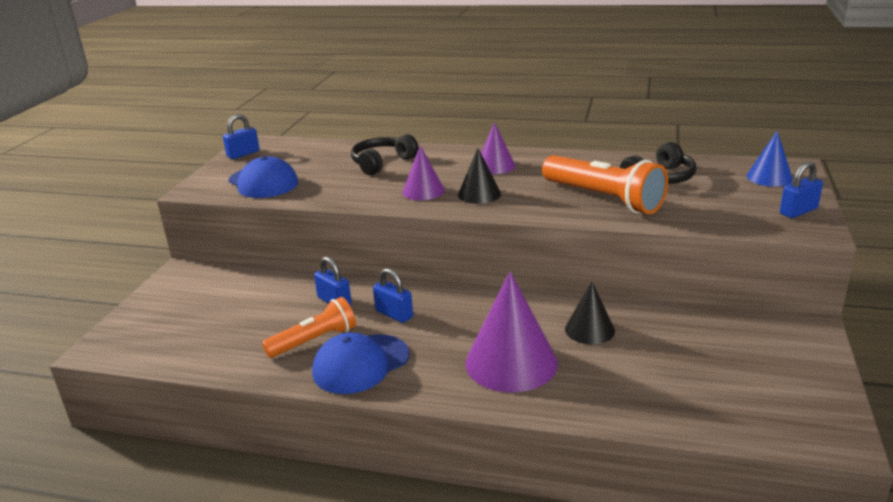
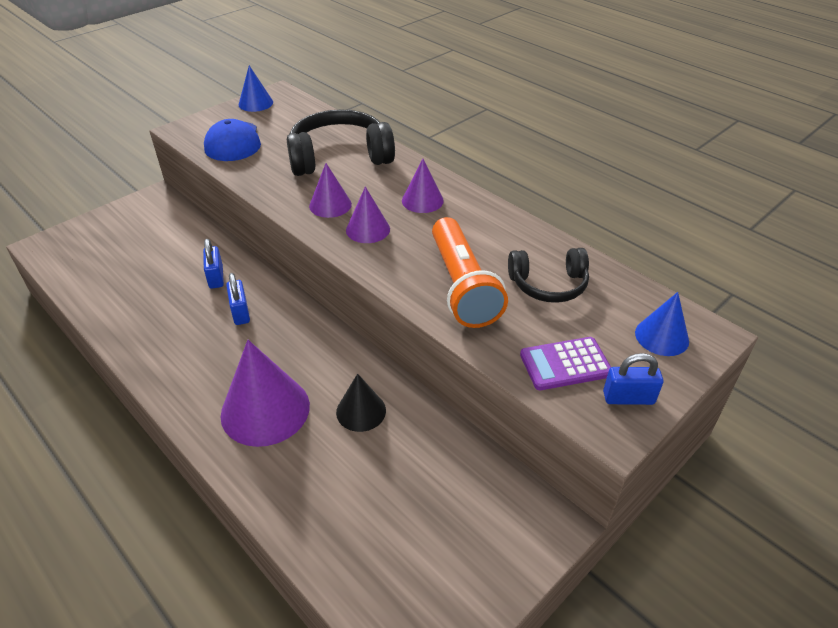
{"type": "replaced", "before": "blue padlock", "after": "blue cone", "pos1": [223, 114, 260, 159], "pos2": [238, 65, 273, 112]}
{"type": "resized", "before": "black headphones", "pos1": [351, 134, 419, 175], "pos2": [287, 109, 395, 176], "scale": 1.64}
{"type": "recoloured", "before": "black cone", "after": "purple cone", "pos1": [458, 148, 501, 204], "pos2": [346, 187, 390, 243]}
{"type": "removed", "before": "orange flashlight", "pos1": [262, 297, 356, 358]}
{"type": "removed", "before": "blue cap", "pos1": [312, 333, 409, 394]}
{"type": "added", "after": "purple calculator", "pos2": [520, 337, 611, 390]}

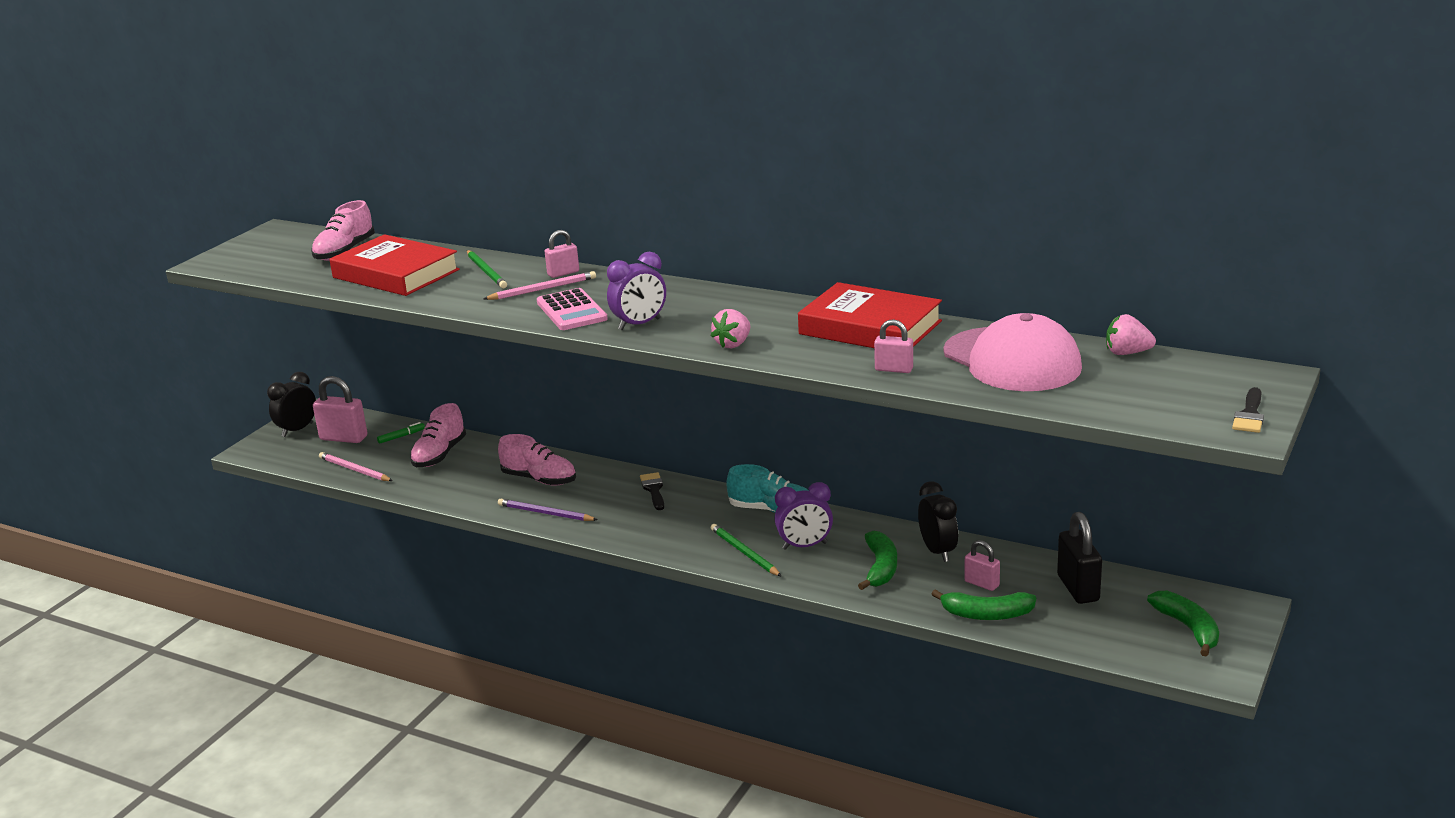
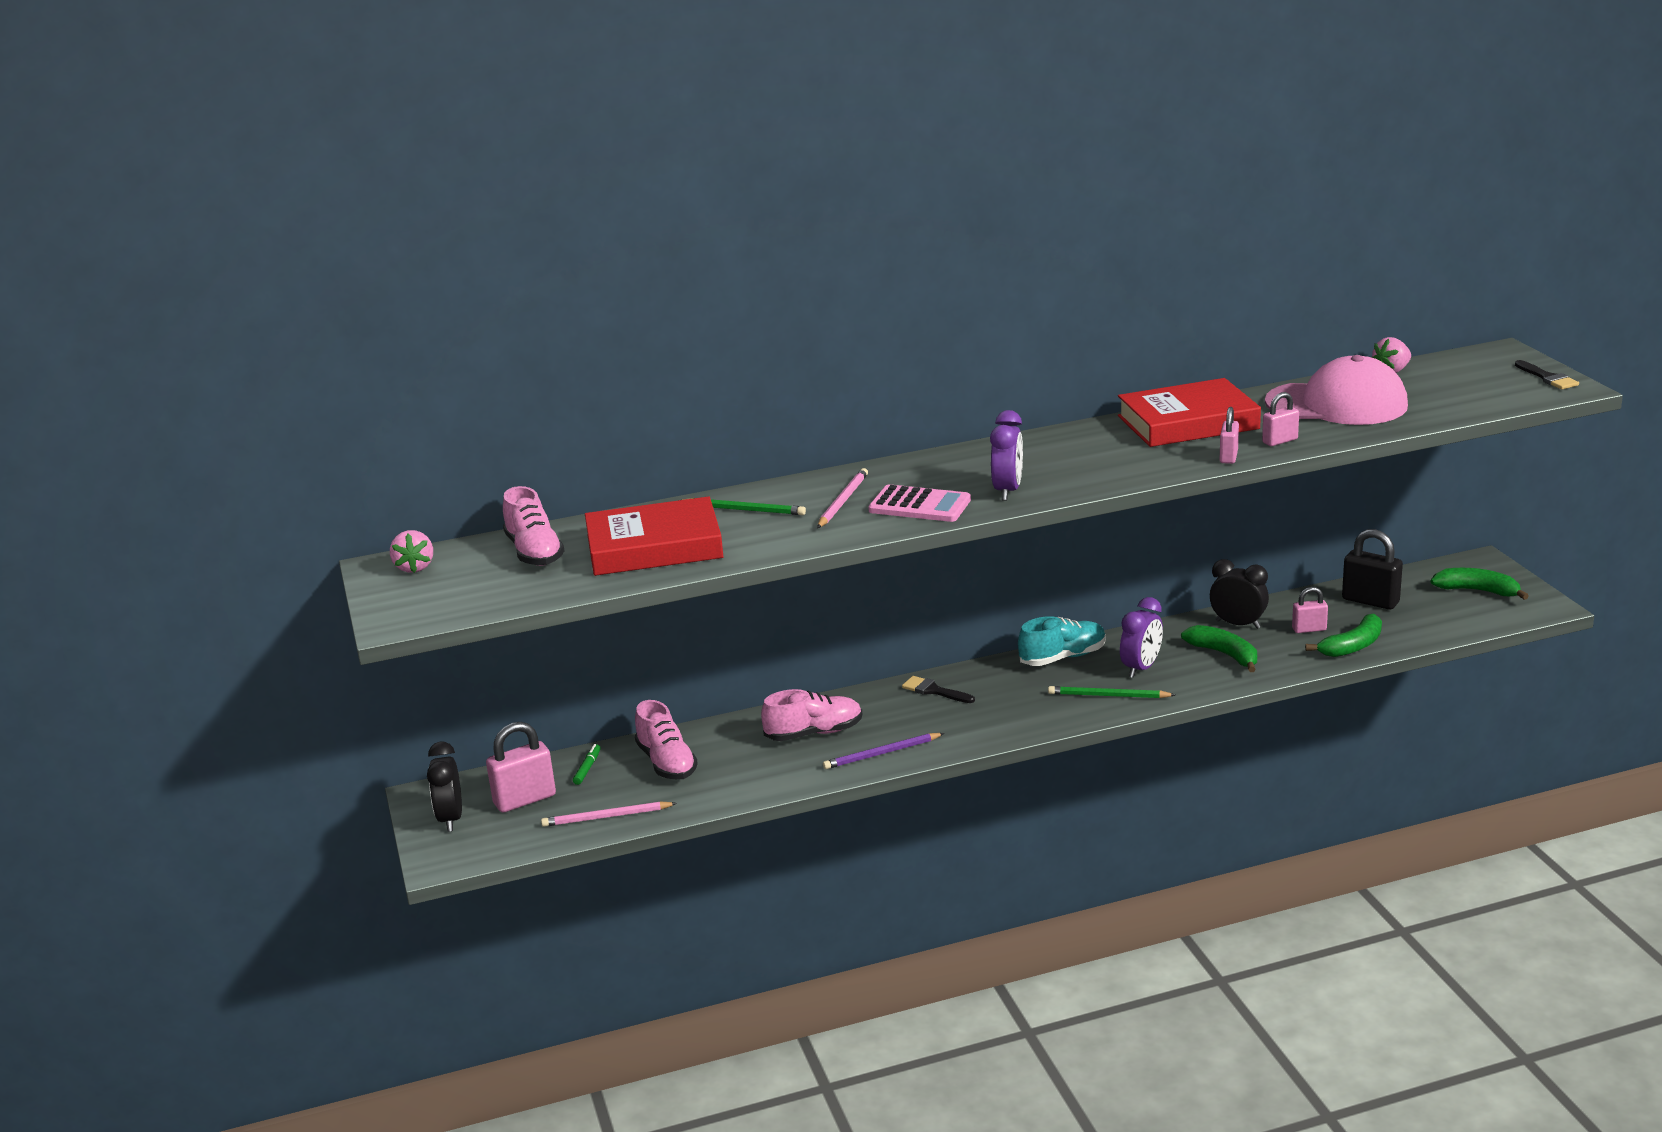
{"type": "moved", "before": "pink padlock", "pos1": [544, 230, 579, 278], "pos2": [1220, 407, 1239, 464]}
{"type": "moved", "before": "pink strawberry", "pos1": [711, 309, 750, 348], "pos2": [390, 530, 433, 573]}

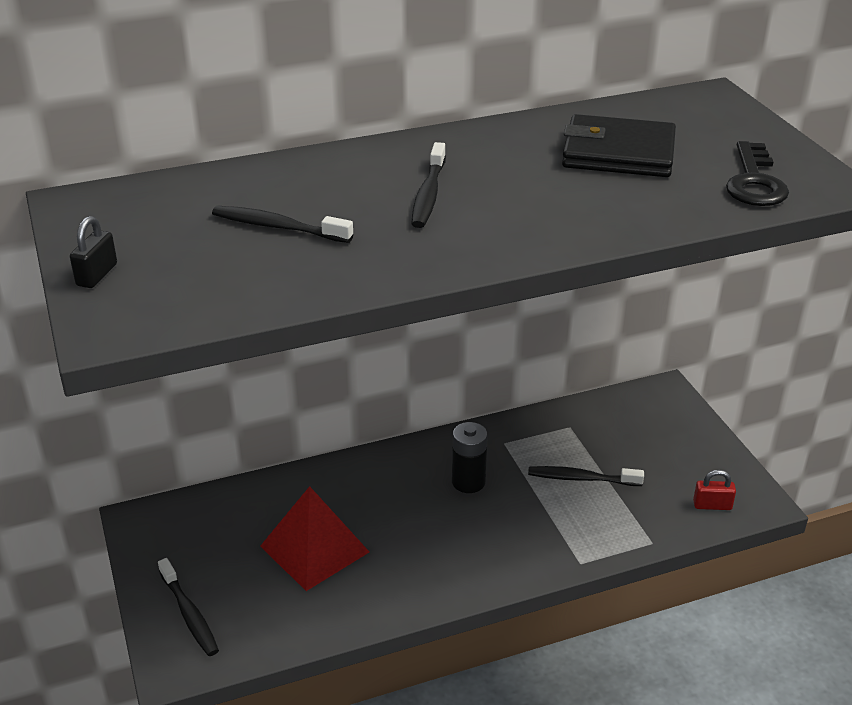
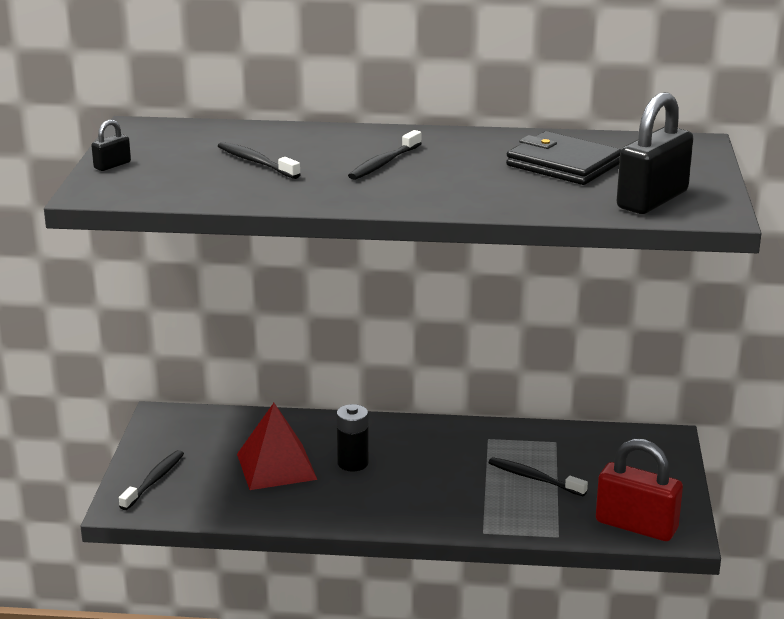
{"type": "replaced", "before": "black key", "after": "black padlock", "pos1": [726, 141, 789, 206], "pos2": [617, 92, 693, 214]}
{"type": "moved", "before": "black battery", "pos1": [452, 422, 488, 493], "pos2": [336, 404, 369, 471]}
{"type": "resized", "before": "red padlock", "pos1": [693, 470, 736, 510], "pos2": [596, 438, 683, 541], "scale": 2.2}
{"type": "turned", "before": "black toothbrush", "pos1": [158, 558, 219, 656], "pos2": [119, 450, 184, 510], "turn": -150}

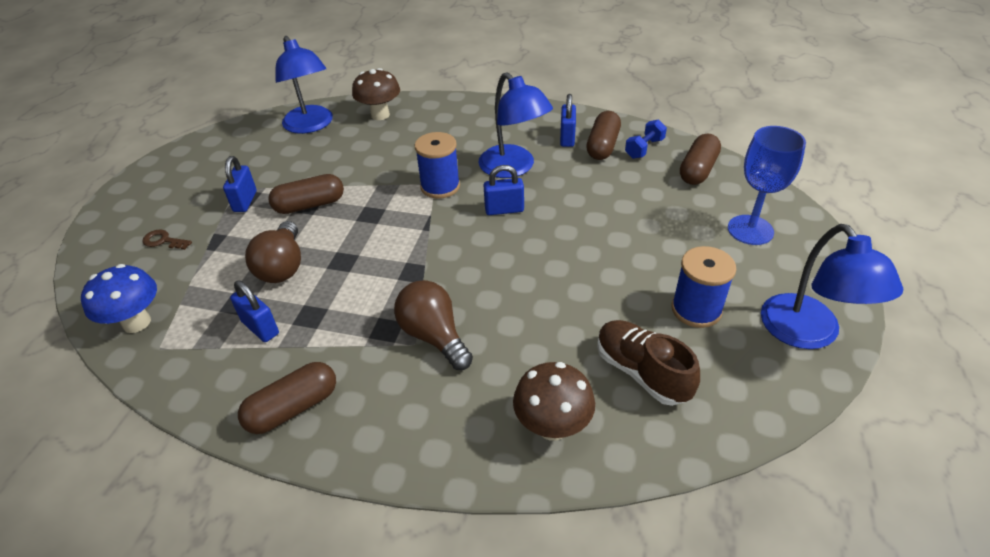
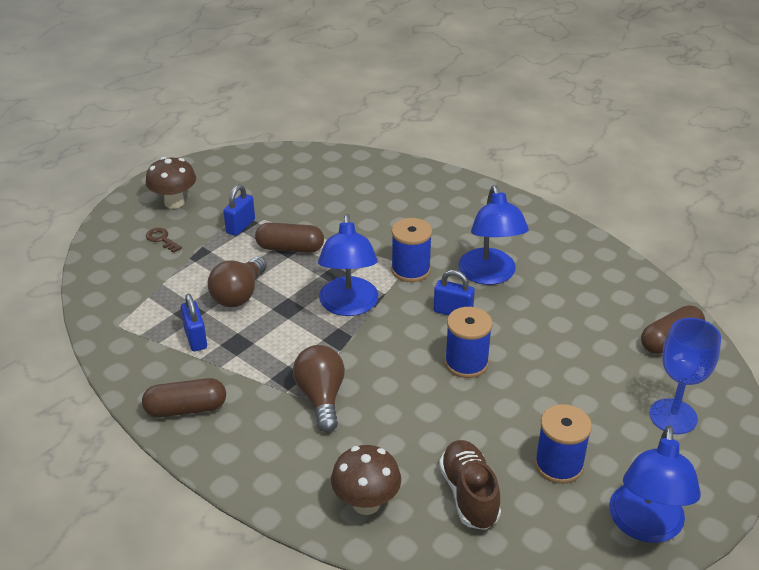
{"type": "moved", "before": "blue lamp", "pos1": [275, 36, 333, 134], "pos2": [318, 214, 378, 316]}
{"type": "moved", "before": "brown mushroom", "pos1": [352, 68, 400, 120], "pos2": [146, 157, 196, 209]}
{"type": "removed", "before": "blue padlock", "pos1": [560, 94, 576, 147]}
{"type": "removed", "before": "brown capsule", "pos1": [586, 111, 621, 160]}
{"type": "removed", "before": "blue dumbbell", "pos1": [625, 119, 667, 159]}
{"type": "removed", "before": "blue mushroom", "pos1": [81, 264, 157, 333]}
{"type": "added", "after": "blue spool", "pos2": [445, 307, 493, 378]}

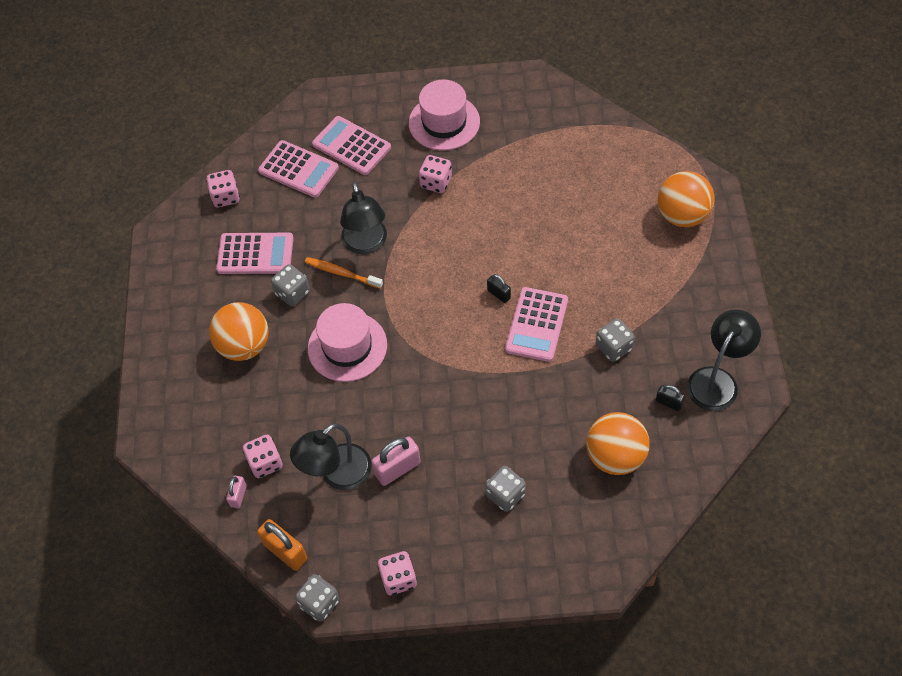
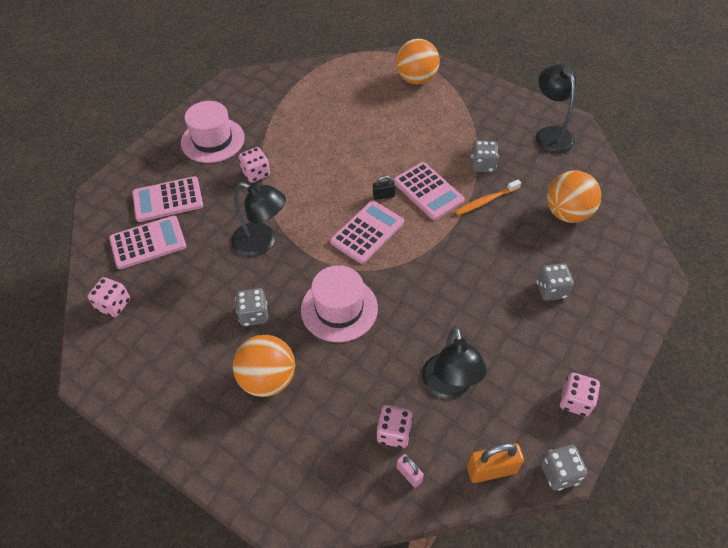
{"type": "moved", "before": "pink calculator", "pos1": [216, 233, 294, 274], "pos2": [330, 201, 404, 264]}
{"type": "moved", "before": "orange toothbrush", "pos1": [305, 257, 383, 289], "pos2": [455, 179, 521, 215]}
{"type": "removed", "before": "black padlock", "pos1": [656, 385, 685, 411]}
{"type": "removed", "before": "pink padlock", "pos1": [372, 437, 421, 486]}

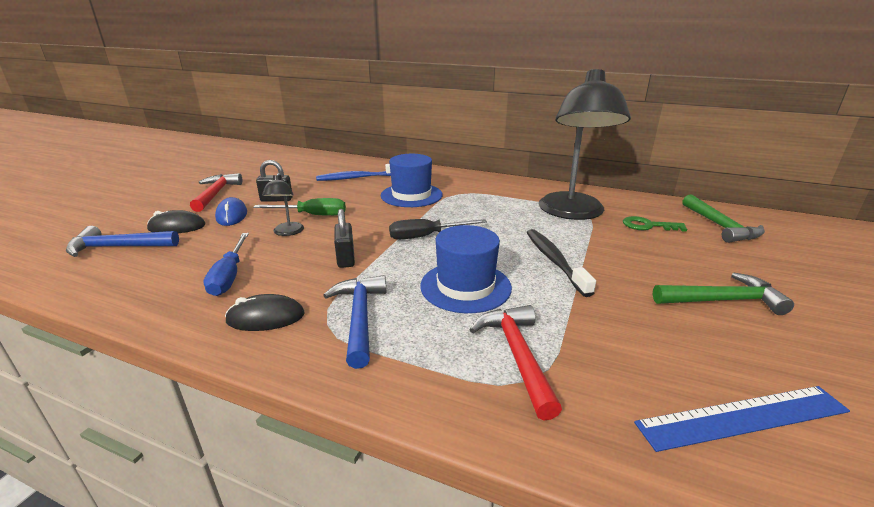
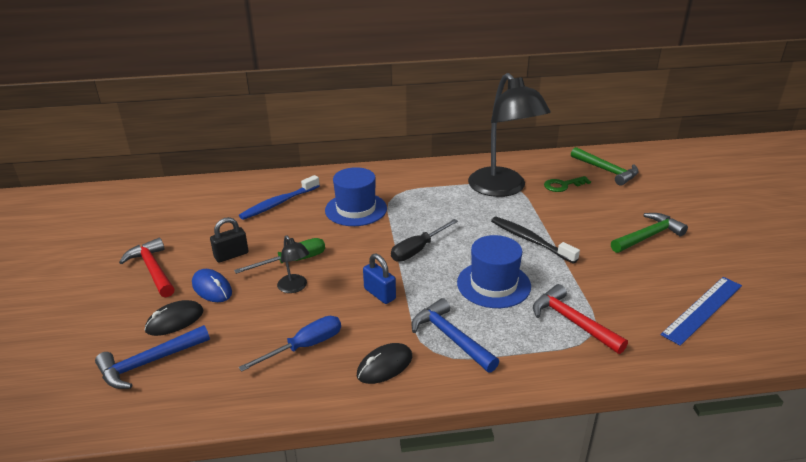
{"type": "recoloured", "before": "black padlock", "after": "blue padlock", "pos1": [334, 209, 355, 268], "pos2": [363, 253, 396, 304]}
{"type": "turned", "before": "blue screwdriver", "pos1": [203, 233, 249, 296], "pos2": [239, 316, 341, 372], "turn": -90}

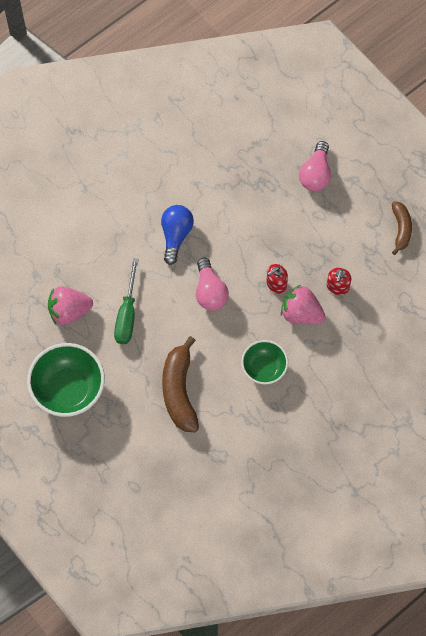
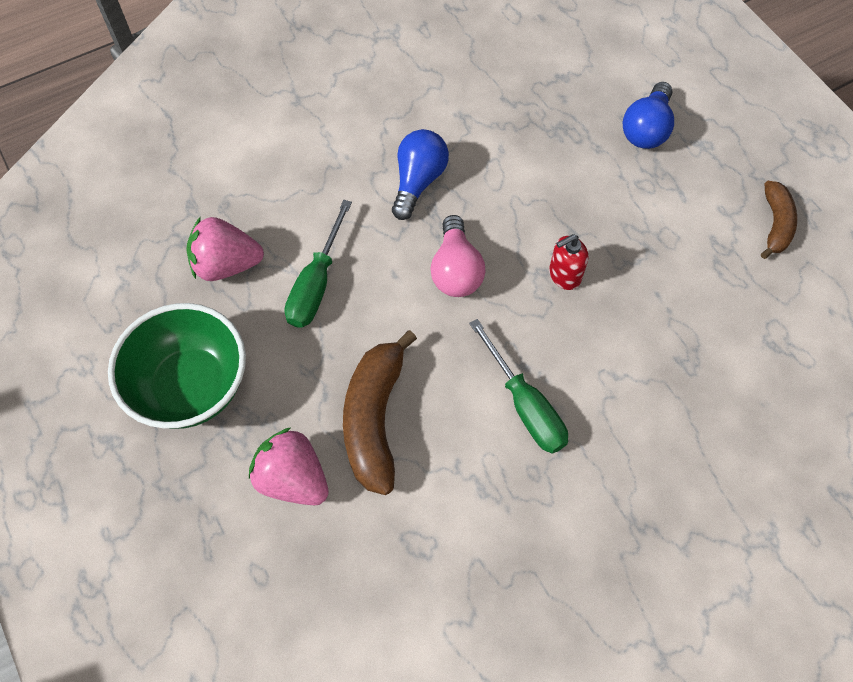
{"type": "recoloured", "before": "pink light bulb", "after": "blue light bulb", "pos1": [299, 141, 331, 191], "pos2": [623, 82, 674, 149]}
{"type": "removed", "before": "red soap dispenser", "pos1": [327, 268, 352, 295]}
{"type": "moved", "before": "pink strawberry", "pos1": [281, 285, 326, 324], "pos2": [249, 427, 329, 505]}
{"type": "replaced", "before": "green bowl", "after": "green screwdriver", "pos1": [241, 340, 288, 384], "pos2": [469, 319, 568, 454]}

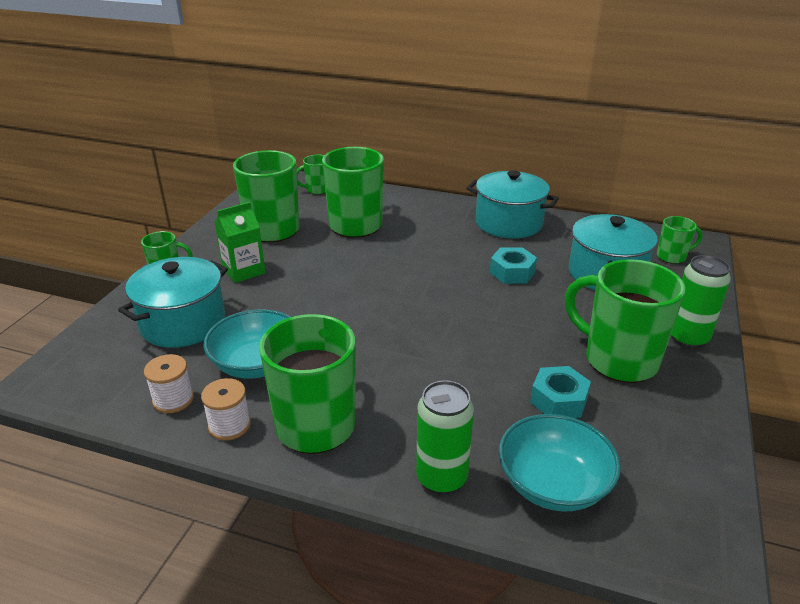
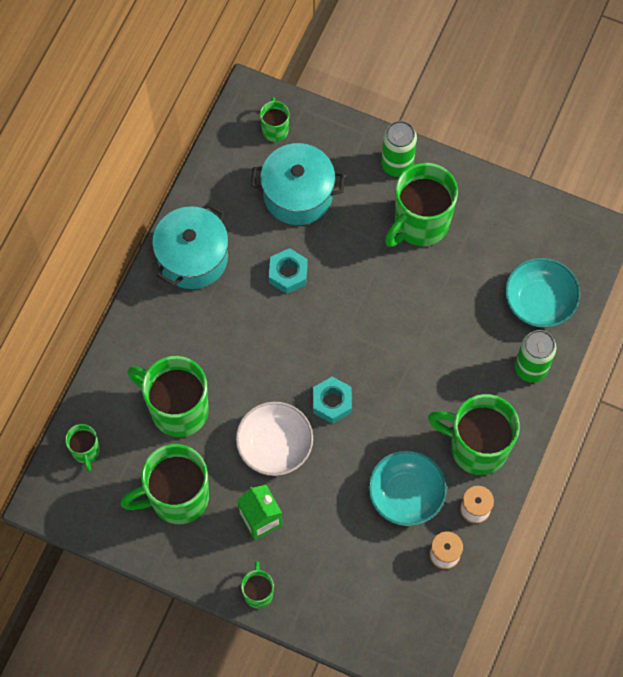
{"type": "removed", "before": "turquoise pot", "pos1": [118, 257, 228, 348]}
{"type": "moved", "before": "turquoise nut", "pos1": [530, 366, 591, 418], "pos2": [313, 377, 352, 424]}
{"type": "added", "after": "white bowl", "pos2": [236, 401, 313, 476]}

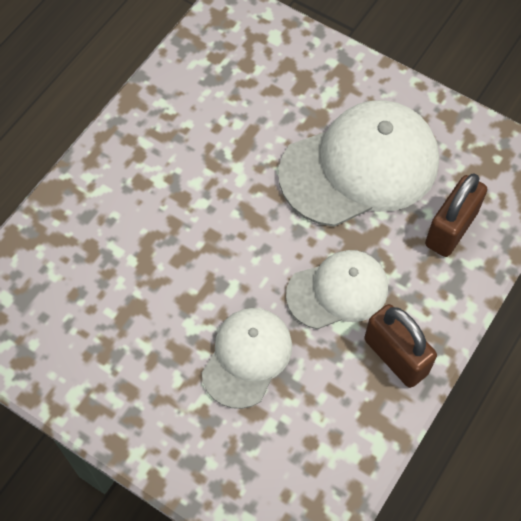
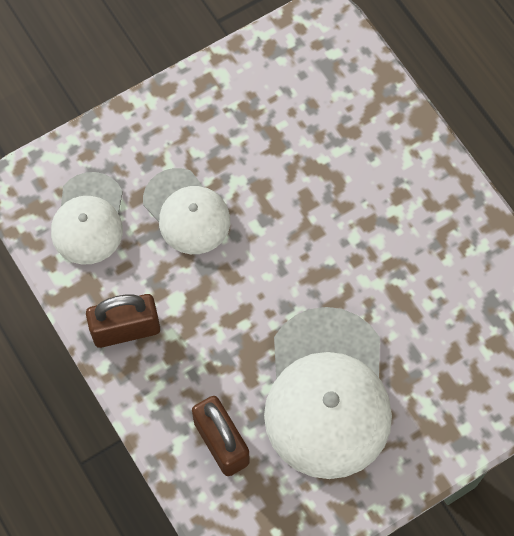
{"type": "moved", "before": "white cap", "pos1": [286, 250, 388, 329], "pos2": [51, 172, 123, 265]}

